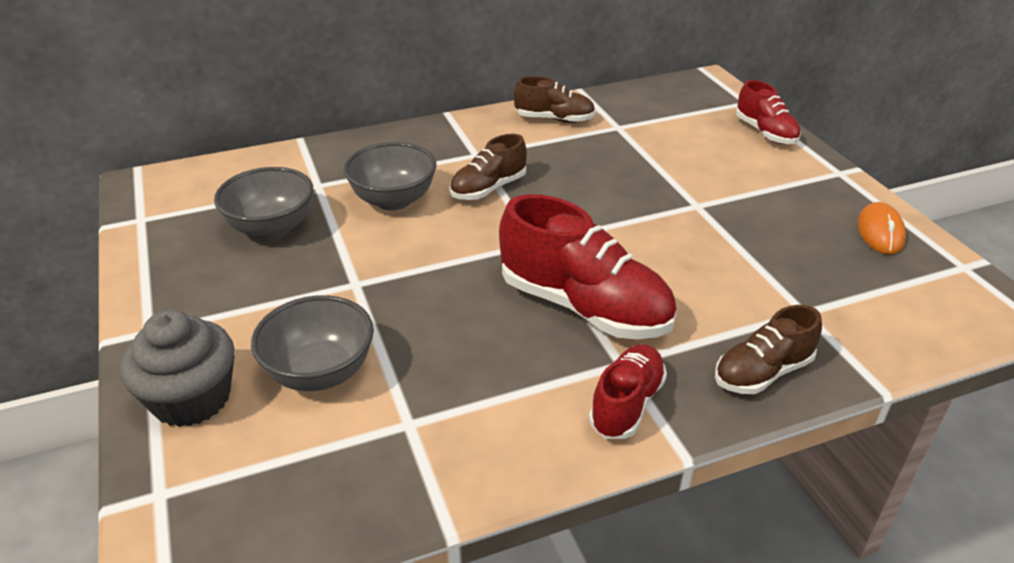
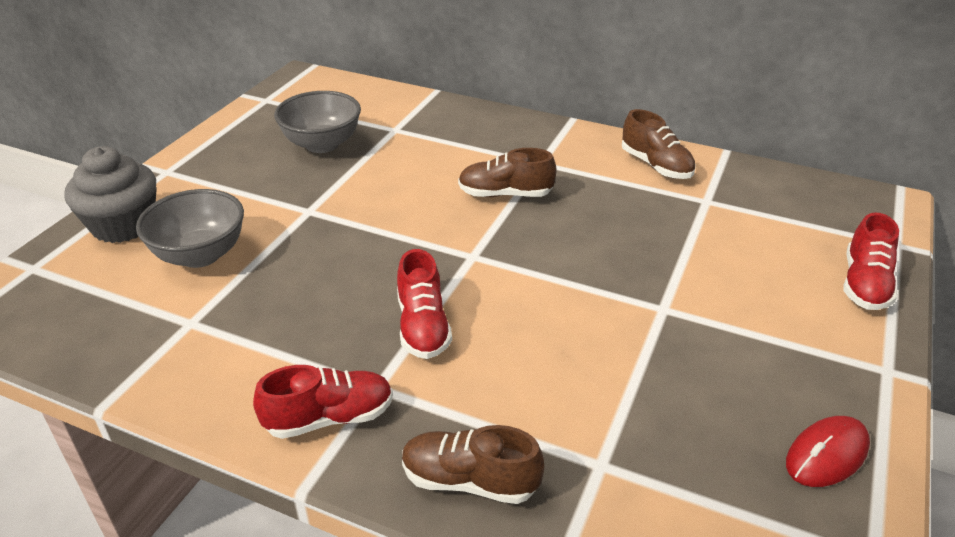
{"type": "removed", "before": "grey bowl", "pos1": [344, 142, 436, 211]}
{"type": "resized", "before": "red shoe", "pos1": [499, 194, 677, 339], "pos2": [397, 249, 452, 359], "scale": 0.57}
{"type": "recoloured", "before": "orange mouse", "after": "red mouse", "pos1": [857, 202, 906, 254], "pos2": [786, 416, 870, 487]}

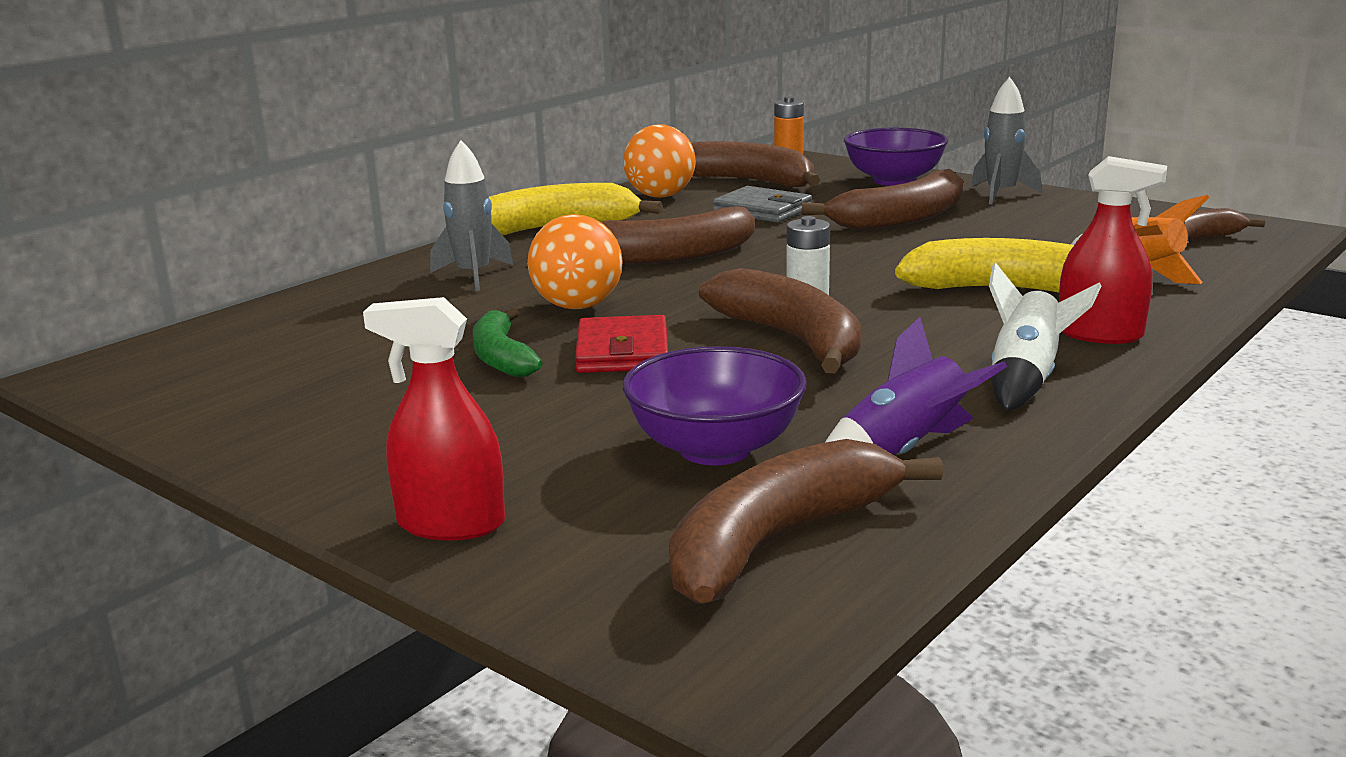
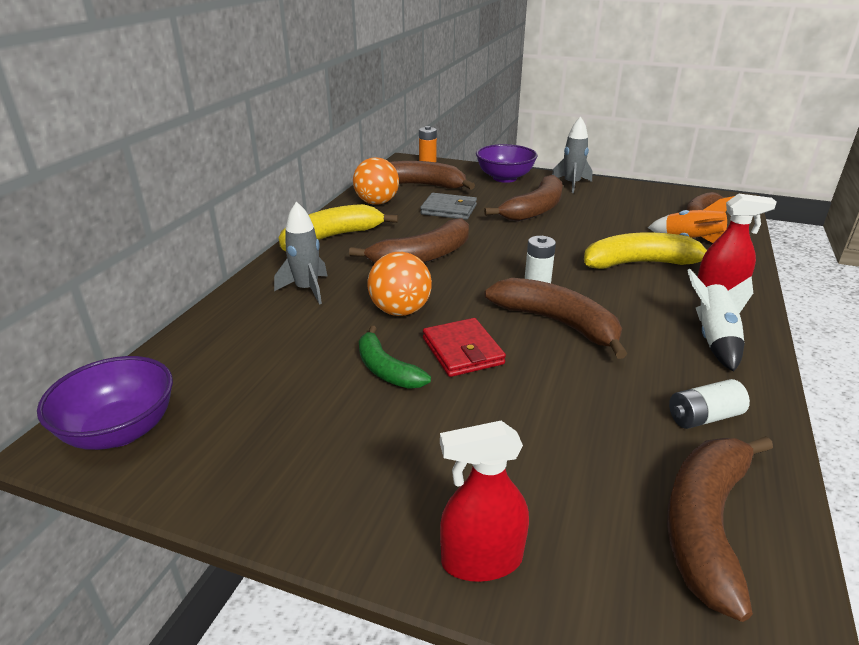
{"type": "replaced", "before": "purple rocket", "after": "white battery", "pos1": [825, 317, 1007, 455], "pos2": [669, 379, 750, 429]}
{"type": "moved", "before": "purple bowl", "pos1": [623, 346, 807, 465], "pos2": [37, 356, 173, 450]}

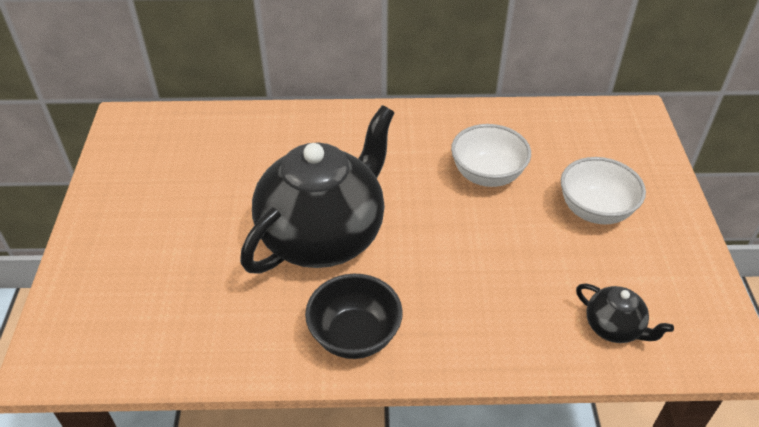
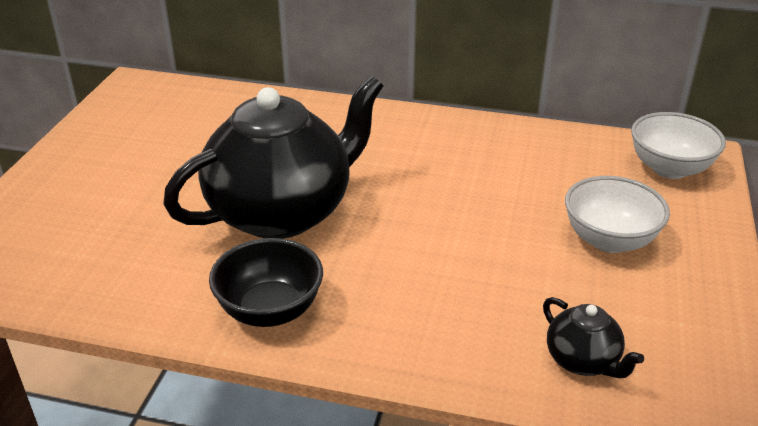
{"type": "moved", "before": "white bowl", "pos1": [451, 124, 531, 187], "pos2": [631, 112, 726, 179]}

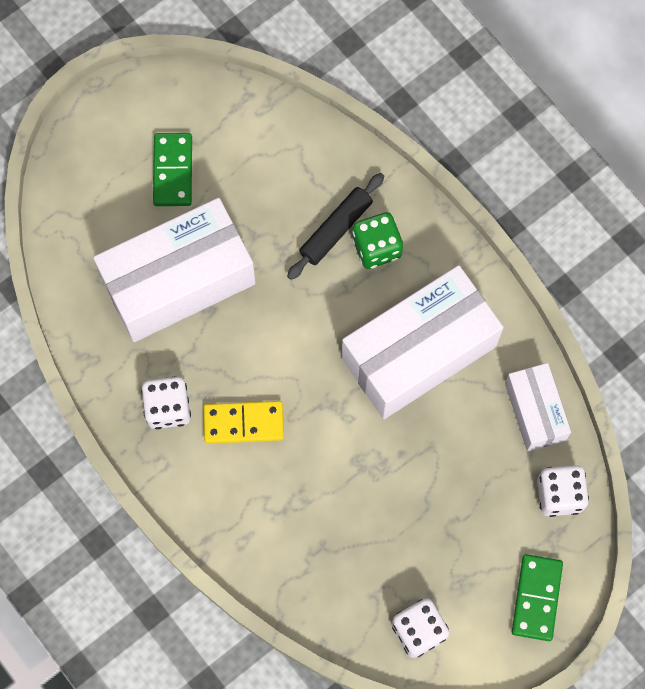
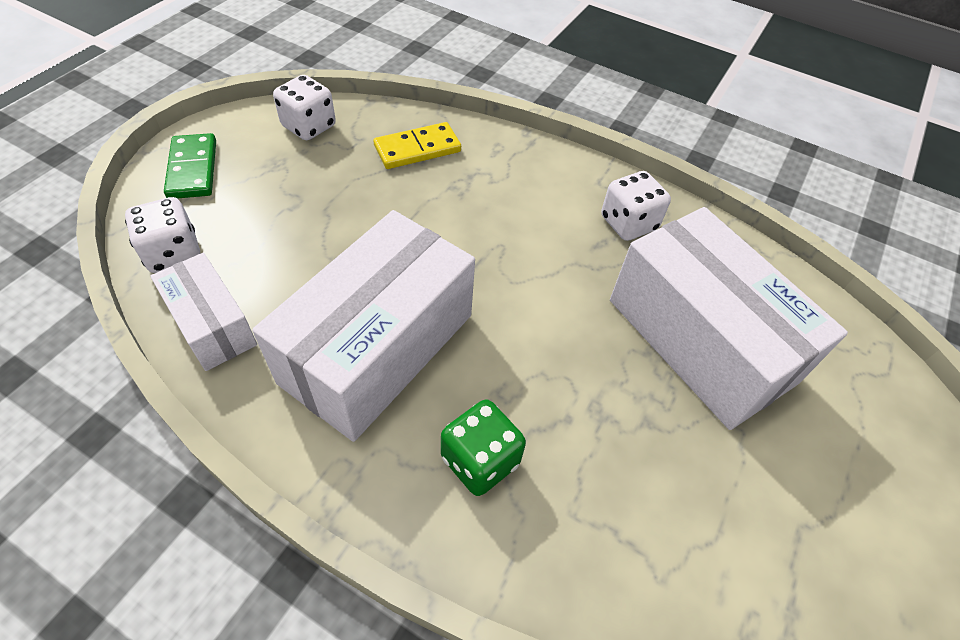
{"type": "removed", "before": "green domino", "pos1": [153, 133, 192, 206]}
{"type": "removed", "before": "black rolling pin", "pos1": [287, 173, 384, 280]}
{"type": "turned", "before": "white box", "pos1": [93, 198, 256, 342], "pos2": [610, 207, 848, 430], "turn": -75}
{"type": "moved", "before": "yellow domino", "pos1": [203, 401, 284, 444], "pos2": [374, 122, 461, 169]}

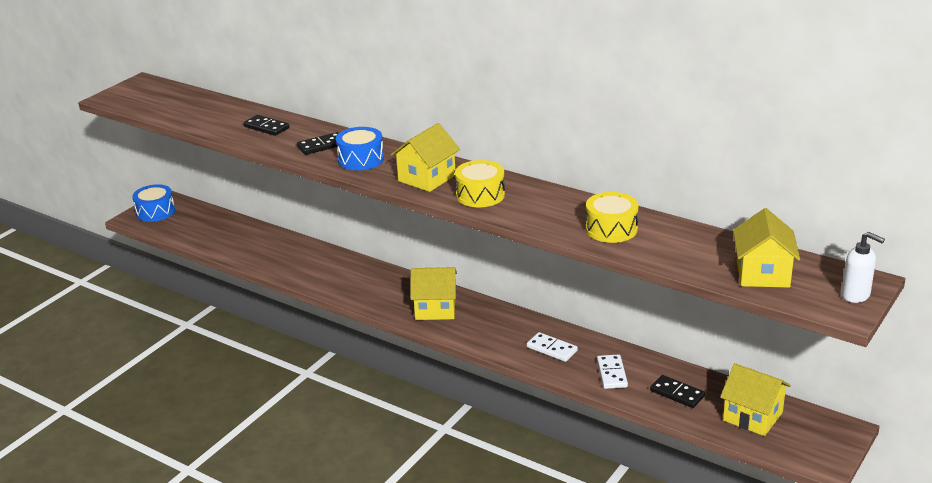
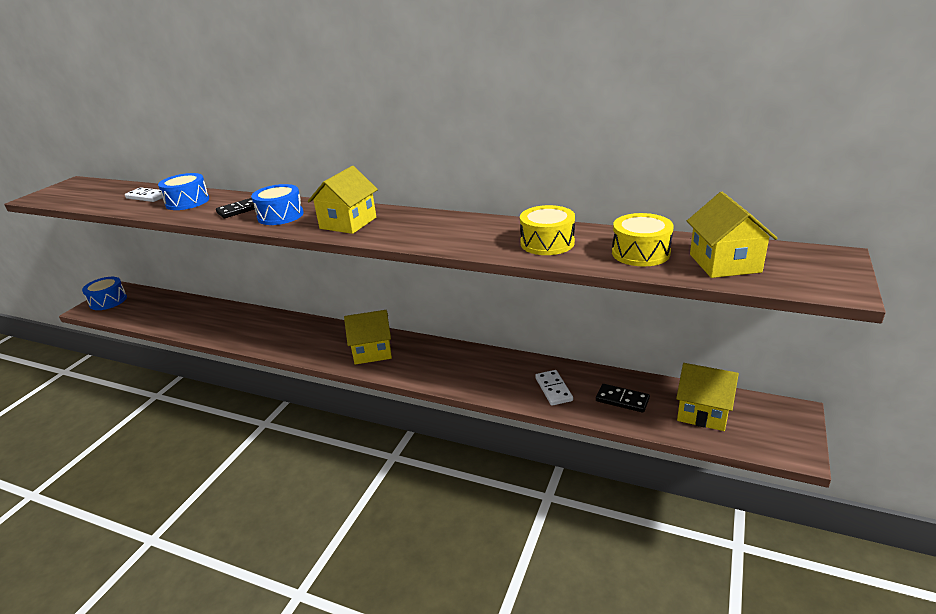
{"type": "replaced", "before": "black domino", "after": "blue drum", "pos1": [243, 115, 289, 136], "pos2": [158, 173, 209, 210]}
{"type": "moved", "before": "yellow drum", "pos1": [455, 160, 505, 207], "pos2": [612, 213, 674, 266]}
{"type": "removed", "before": "white soap dispenser", "pos1": [841, 232, 885, 303]}
{"type": "moved", "before": "white domino", "pos1": [527, 332, 578, 362], "pos2": [125, 187, 163, 202]}

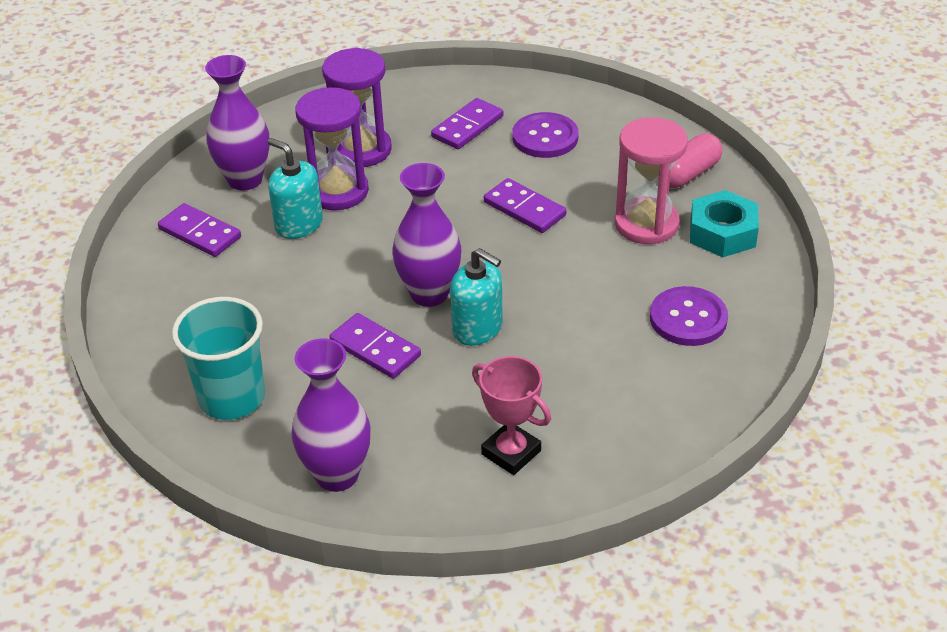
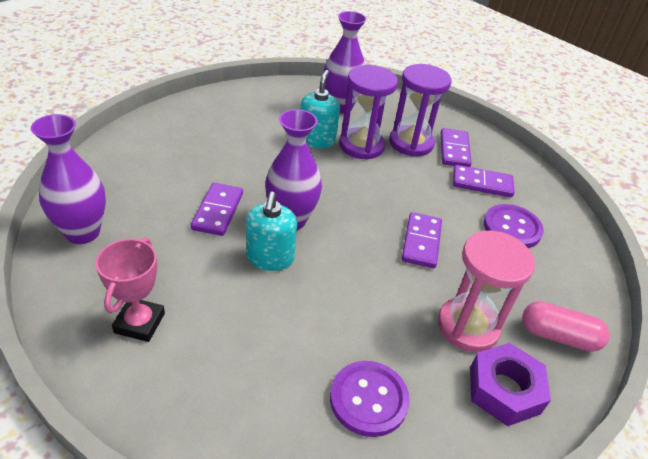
{"type": "recoloured", "before": "turquoise nut", "after": "purple nut", "pos1": [690, 190, 759, 257], "pos2": [470, 343, 551, 426]}
{"type": "moved", "before": "purple domino", "pos1": [158, 203, 241, 257], "pos2": [440, 128, 472, 167]}
{"type": "removed", "before": "turquoise cup", "pos1": [172, 297, 265, 420]}

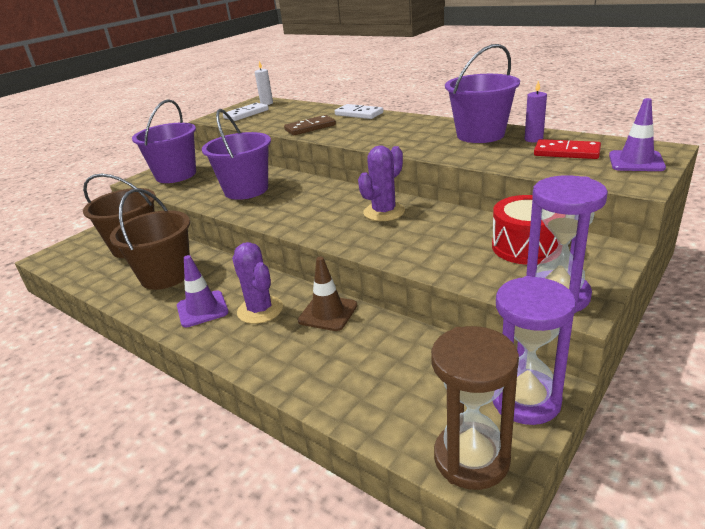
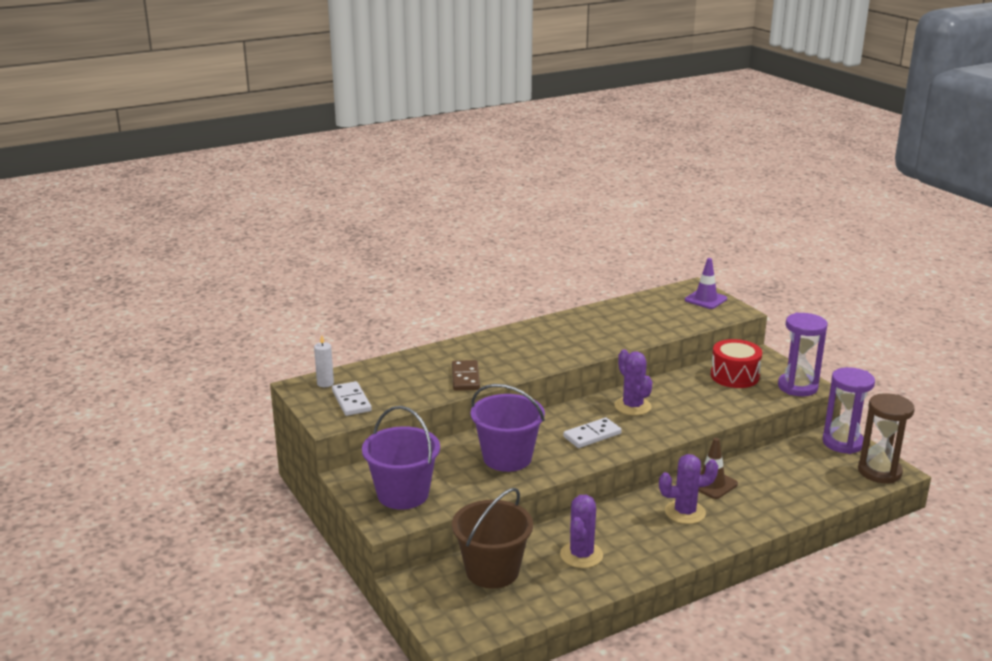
{"type": "removed", "before": "purple bucket", "pos1": [445, 44, 520, 143]}
{"type": "removed", "before": "purple candle", "pos1": [525, 80, 547, 142]}
{"type": "moved", "before": "white domino", "pos1": [335, 104, 383, 119], "pos2": [563, 418, 622, 448]}
{"type": "removed", "before": "red domino", "pos1": [534, 139, 601, 159]}
{"type": "replaced", "before": "brown bucket", "after": "purple cactus", "pos1": [110, 189, 190, 290], "pos2": [560, 495, 603, 568]}
{"type": "removed", "before": "purple traffic cone", "pos1": [177, 255, 229, 328]}

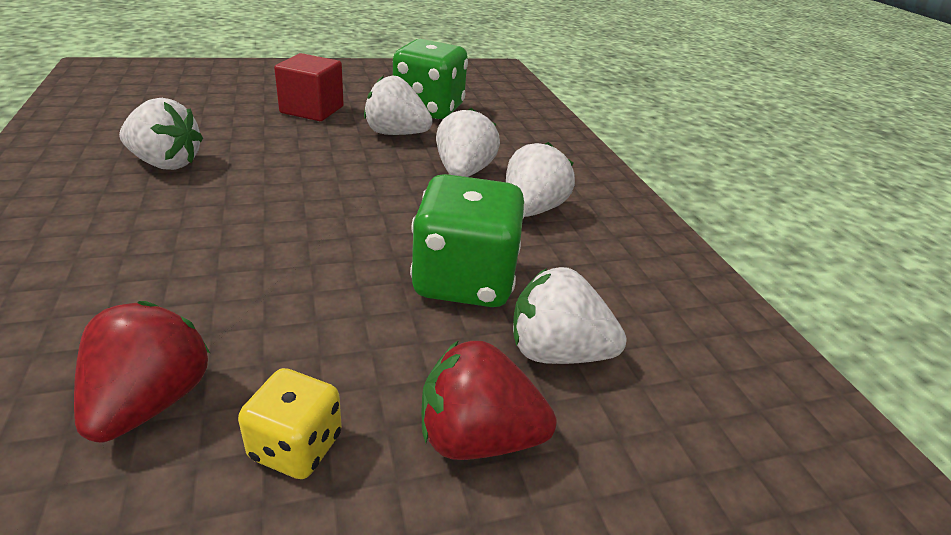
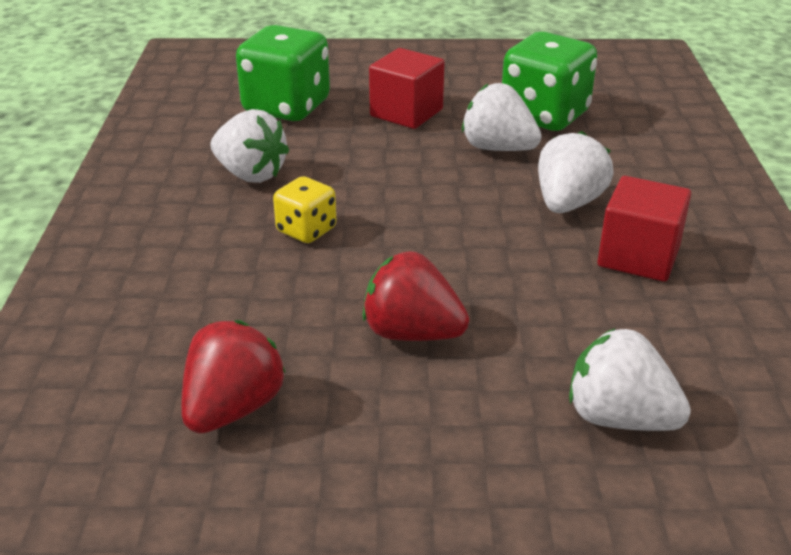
{"type": "replaced", "before": "white strawberry", "after": "red cube", "pos1": [506, 142, 575, 217], "pos2": [597, 176, 691, 282]}
{"type": "moved", "before": "green dice", "pos1": [410, 174, 526, 307], "pos2": [236, 25, 330, 121]}
{"type": "moved", "before": "red strawberry", "pos1": [422, 340, 557, 460], "pos2": [363, 251, 469, 341]}
{"type": "moved", "before": "yellow dice", "pos1": [238, 368, 342, 479], "pos2": [273, 176, 336, 243]}

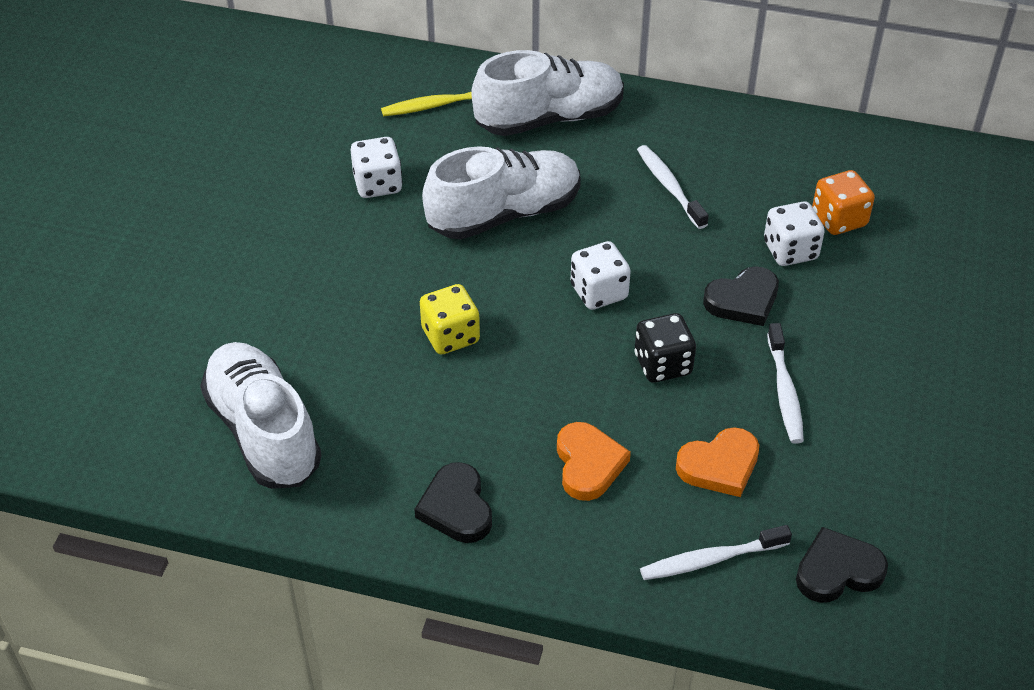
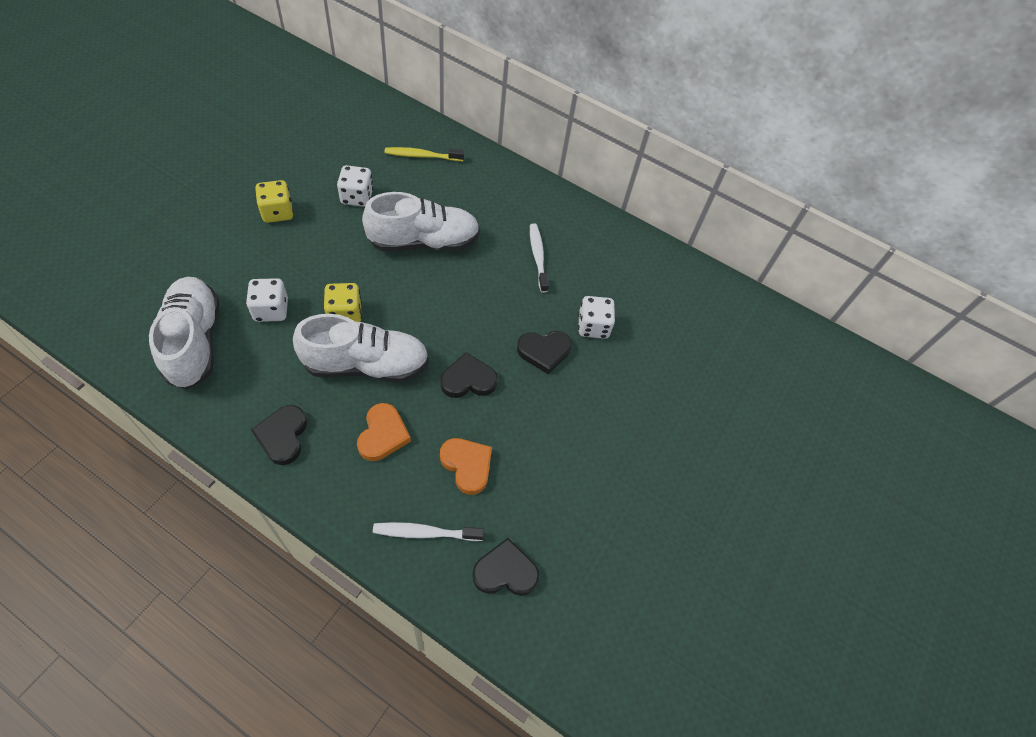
{"type": "moved", "before": "white shoe", "pos1": [472, 50, 624, 136], "pos2": [293, 314, 429, 382]}
{"type": "removed", "before": "orange dice", "pos1": [812, 170, 875, 235]}
{"type": "moved", "before": "white dice", "pos1": [571, 241, 631, 310], "pos2": [246, 278, 288, 322]}
{"type": "replaced", "before": "black dice", "after": "black heart", "pos1": [634, 313, 696, 383], "pos2": [440, 352, 498, 398]}
{"type": "removed", "before": "white toothbrush", "pos1": [767, 323, 804, 444]}
{"type": "turned", "before": "orange heart", "pos1": [676, 427, 759, 497], "pos2": [440, 438, 492, 495], "turn": -120}
{"type": "added", "after": "yellow dice", "pos2": [255, 180, 294, 223]}

